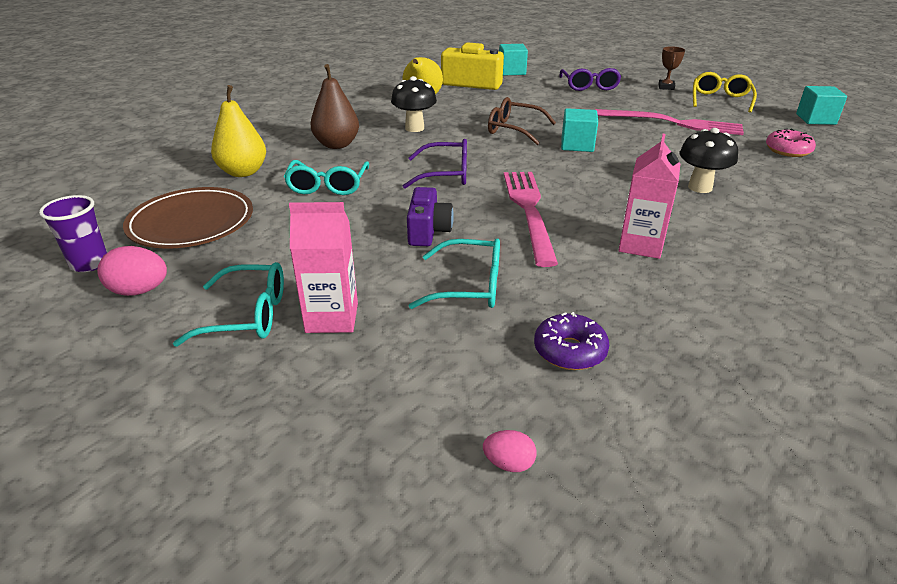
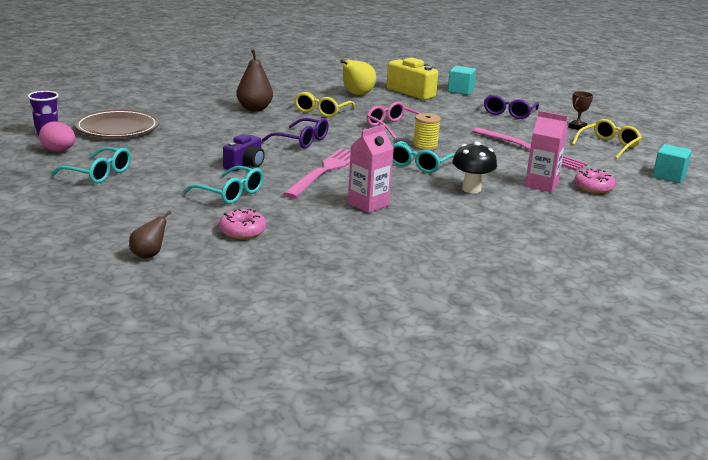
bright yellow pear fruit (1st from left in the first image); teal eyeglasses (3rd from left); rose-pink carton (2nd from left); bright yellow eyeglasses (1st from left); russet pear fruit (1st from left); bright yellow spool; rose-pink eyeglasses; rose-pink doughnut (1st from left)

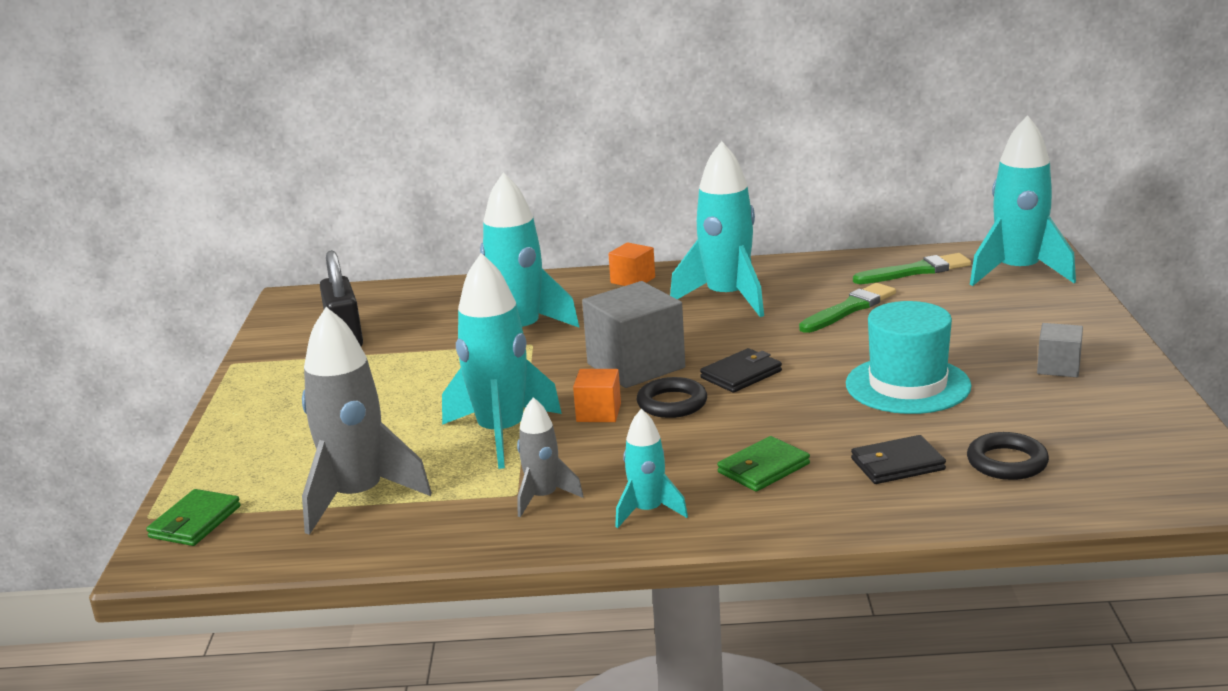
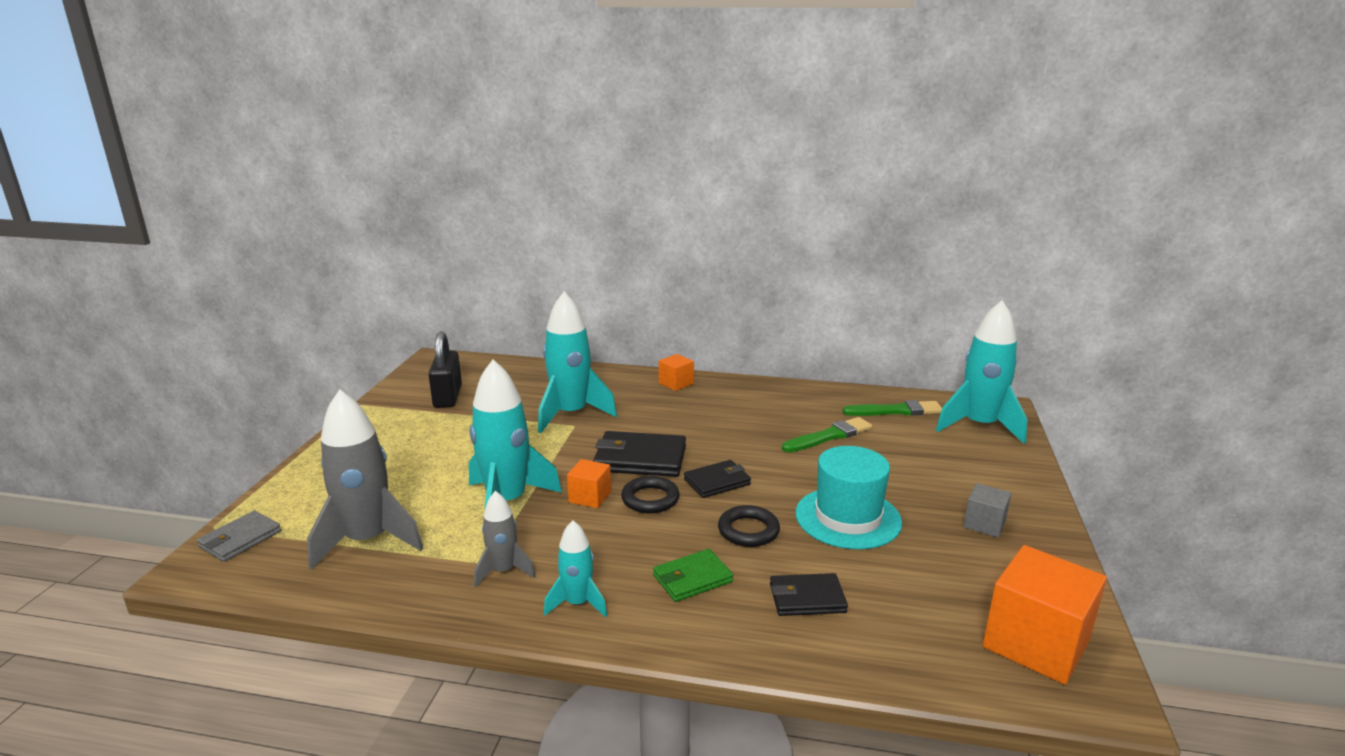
teal spaceship (4th from left in the first image); bright orange block (3rd from left); ebony ring (2nd from left); ebony billfold (1st from left); grey billfold

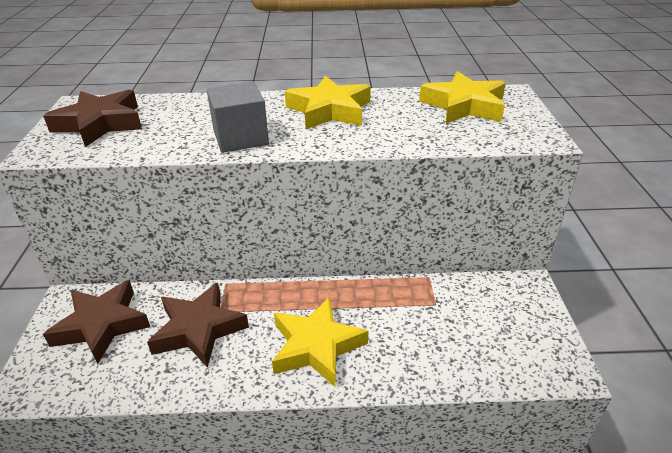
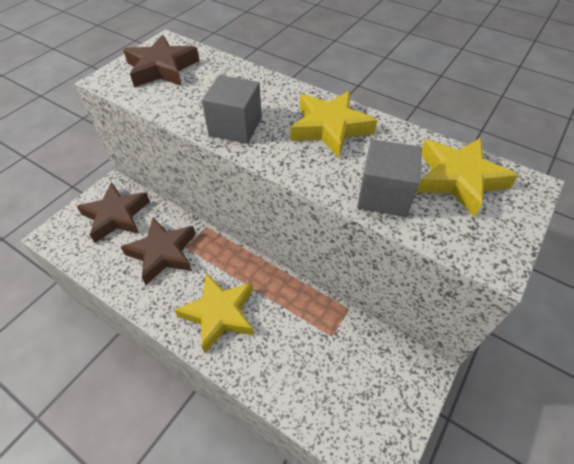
grey block (2nd from left)

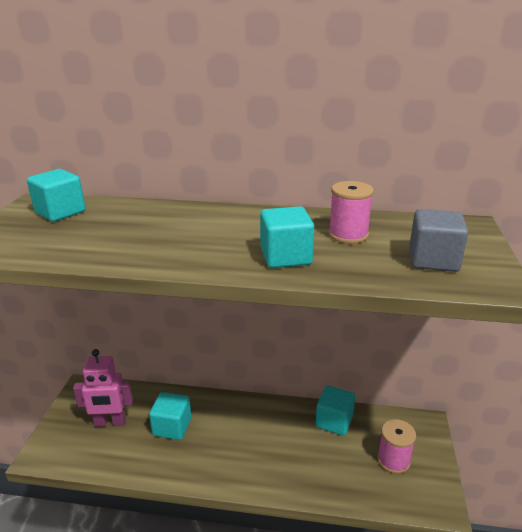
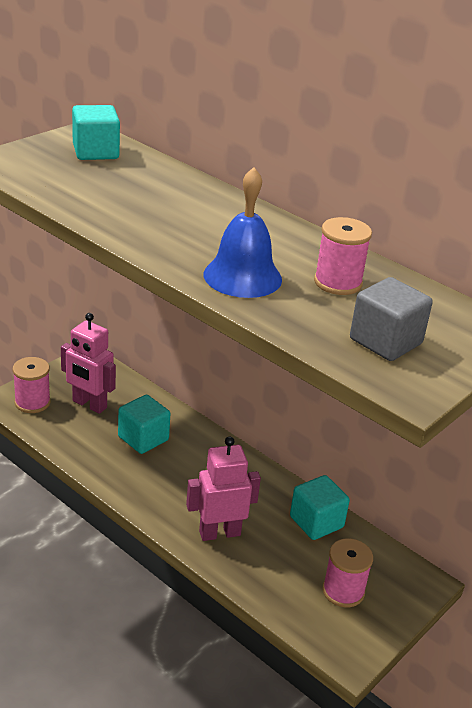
rose-pink spool (1st from left); rose-pink robot (2nd from left); blue hand bell

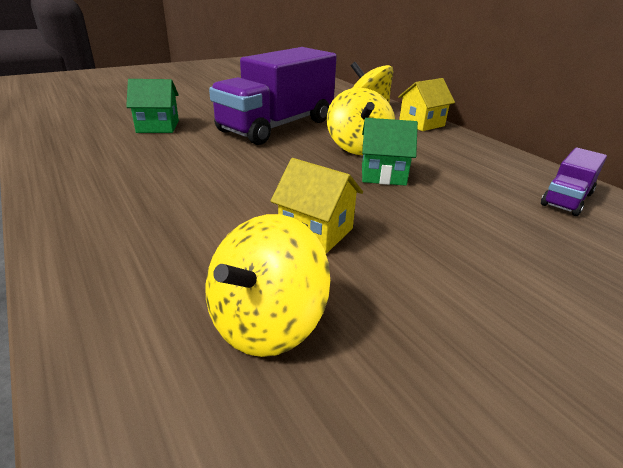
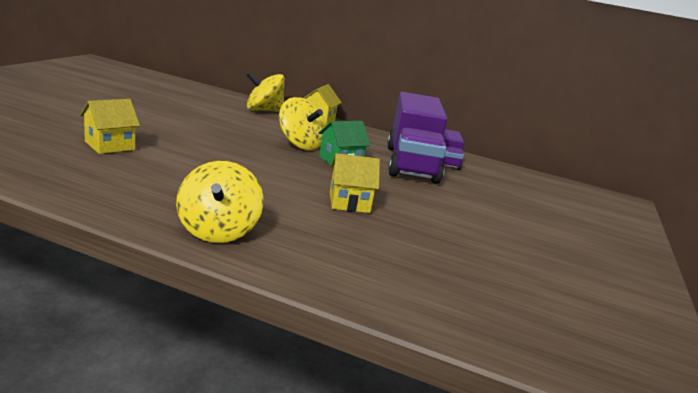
bright yellow spinning top (1st from left); violet lorry (1st from left); bright yellow house (1st from left)

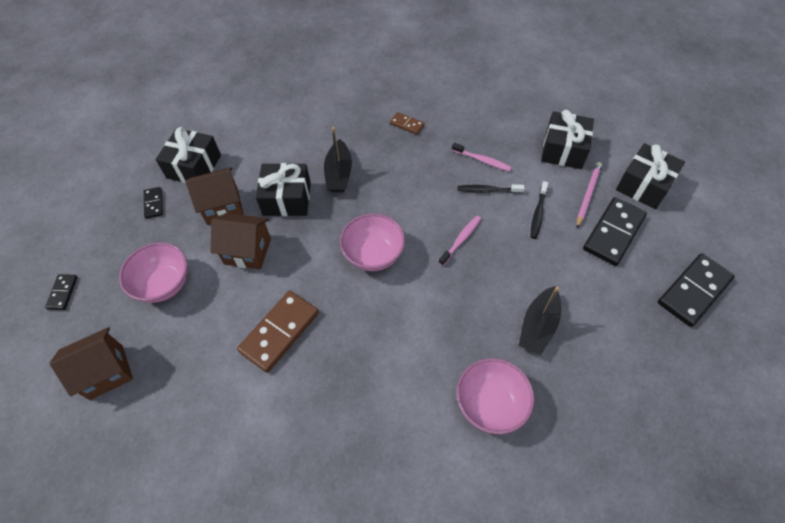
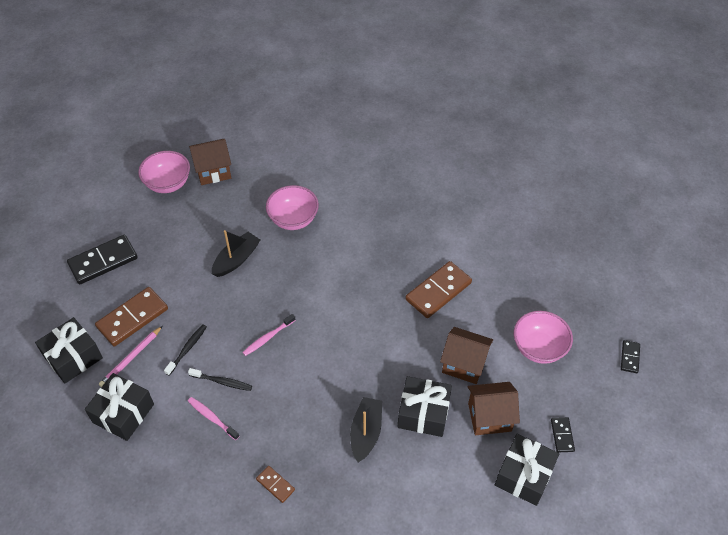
russet house (1st from left); rose-pink deep dish (1st from left); russet domino (1st from left)

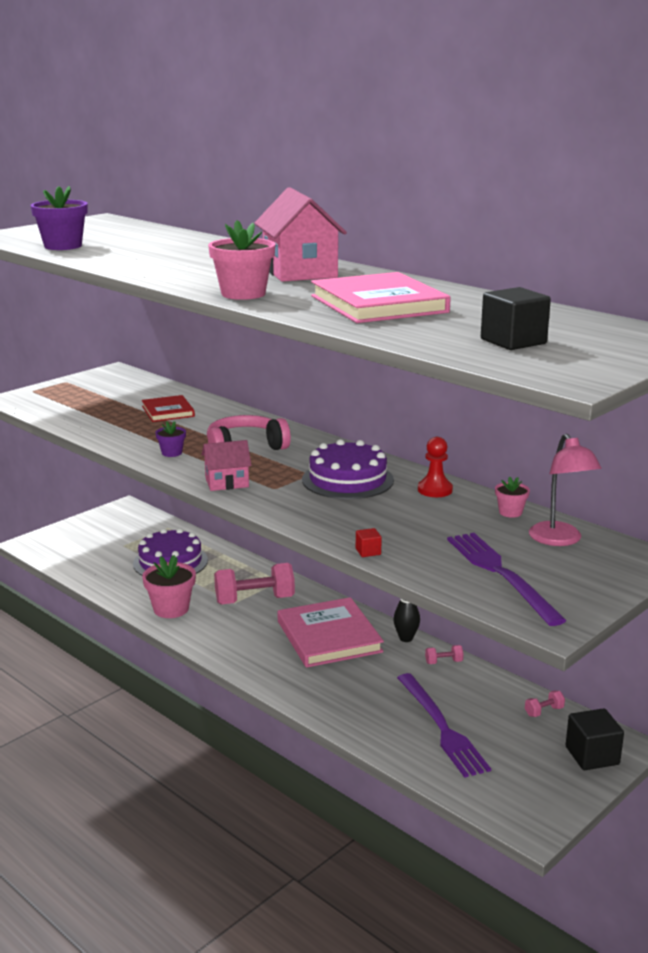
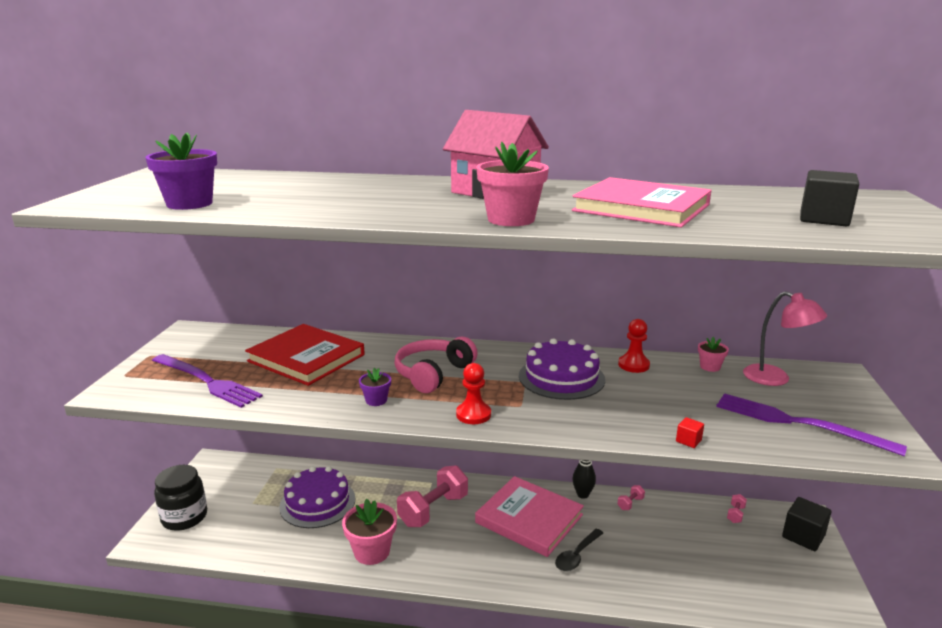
ebony preserve jar; ebony teaspoon; violet dinner fork (1st from left); scarlet game pawn (1st from left); scarlet hardback

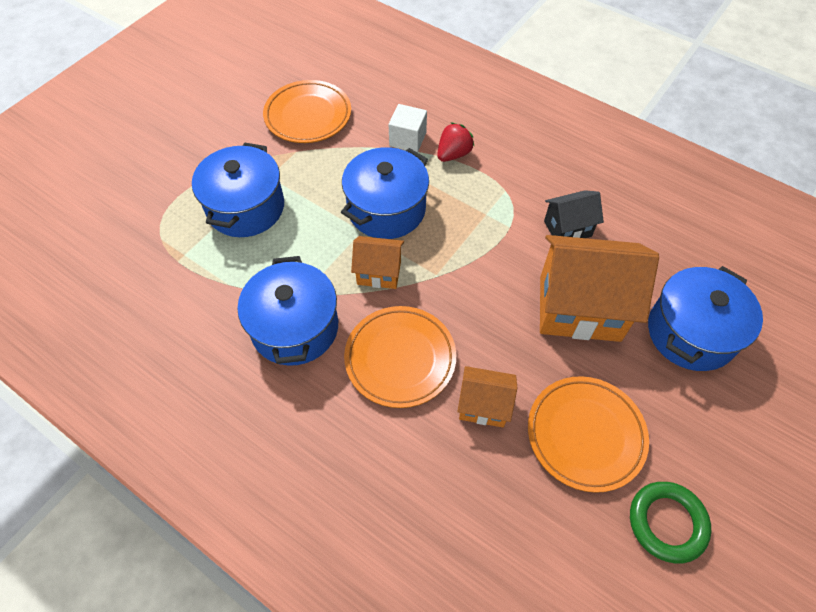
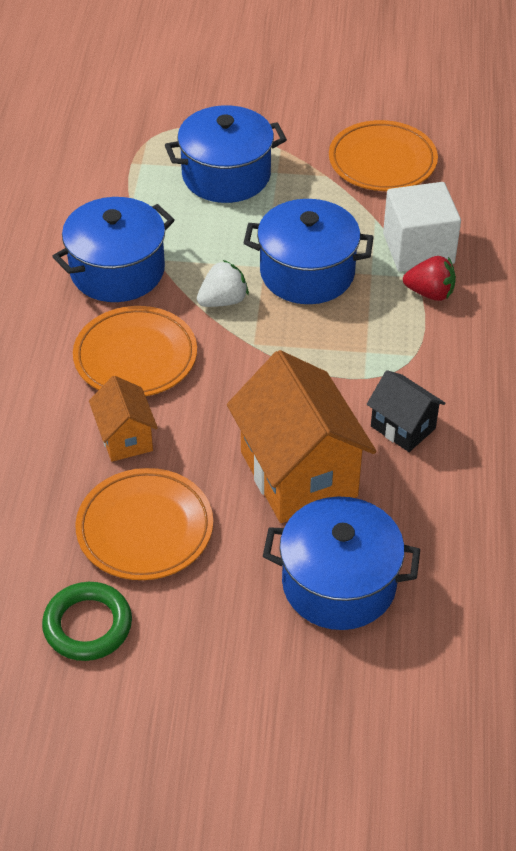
snow-white toy strawberry; snow-white block

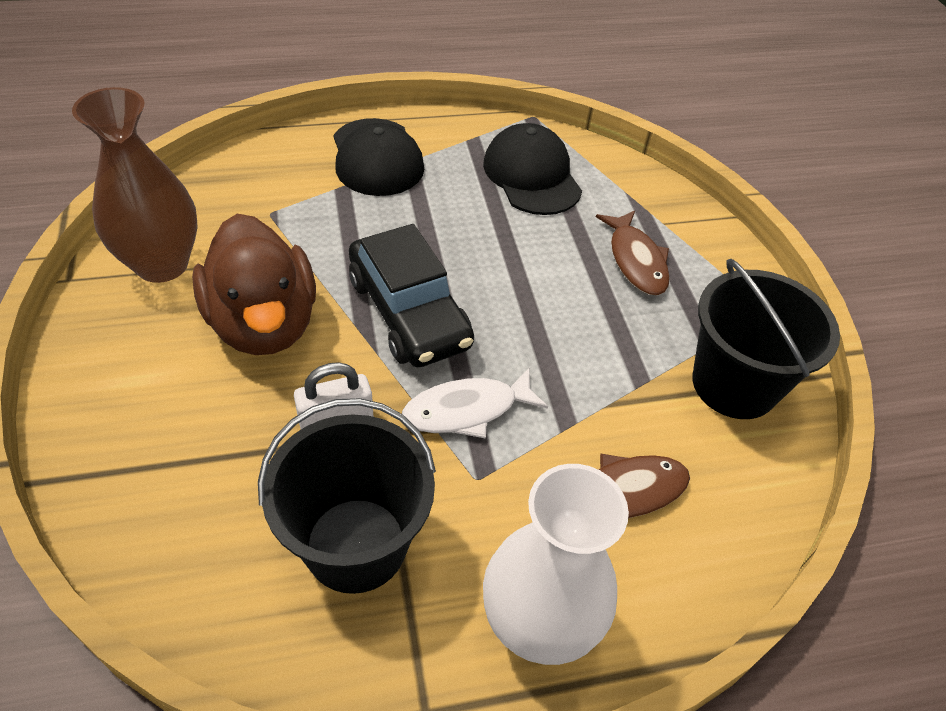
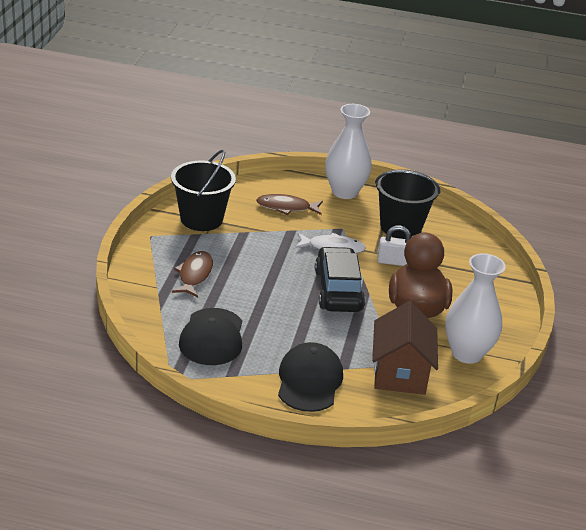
russet house; snow-white vase (2nd from left)

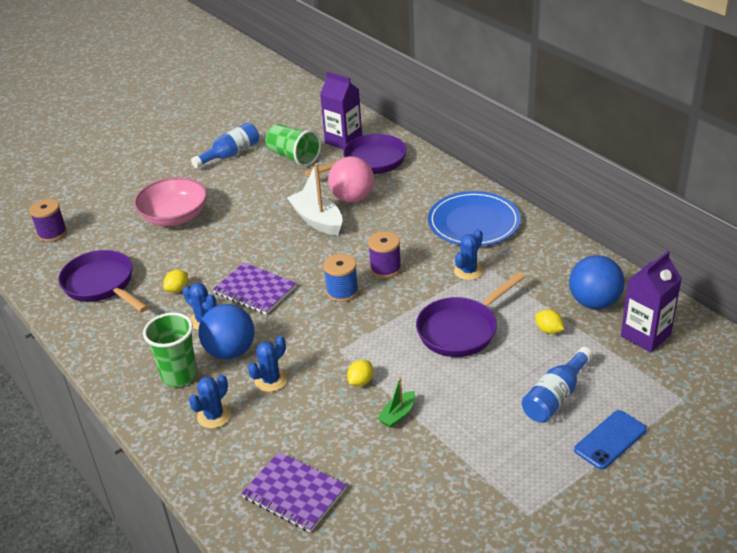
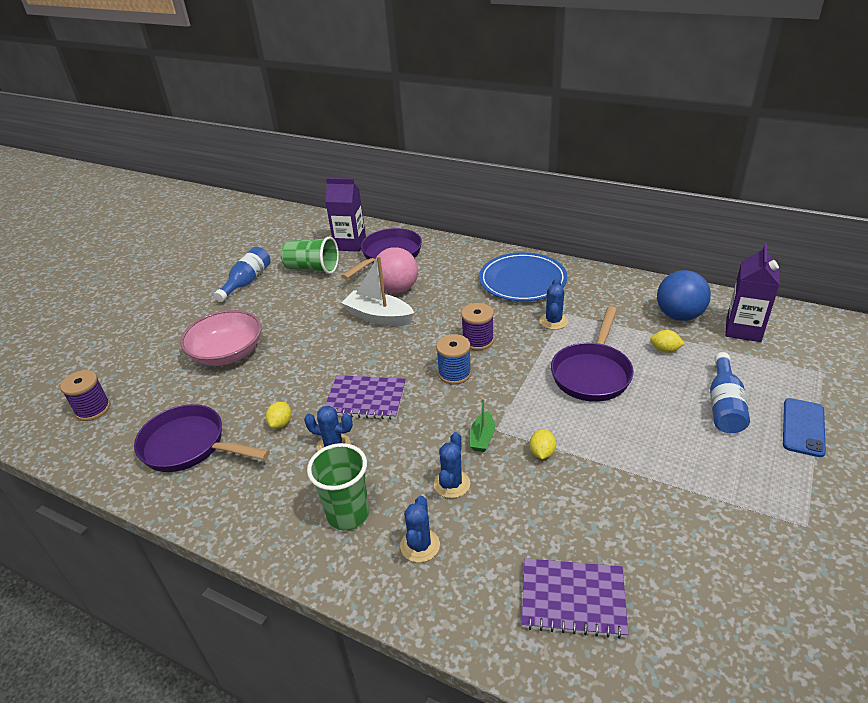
blue play ball (1st from left in the first image); green sailboat

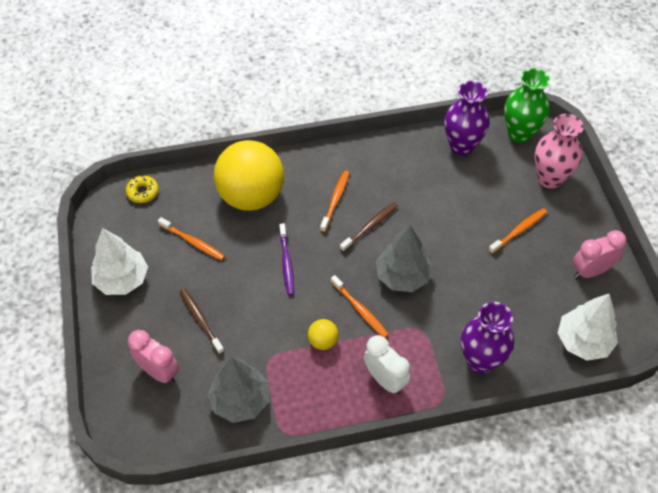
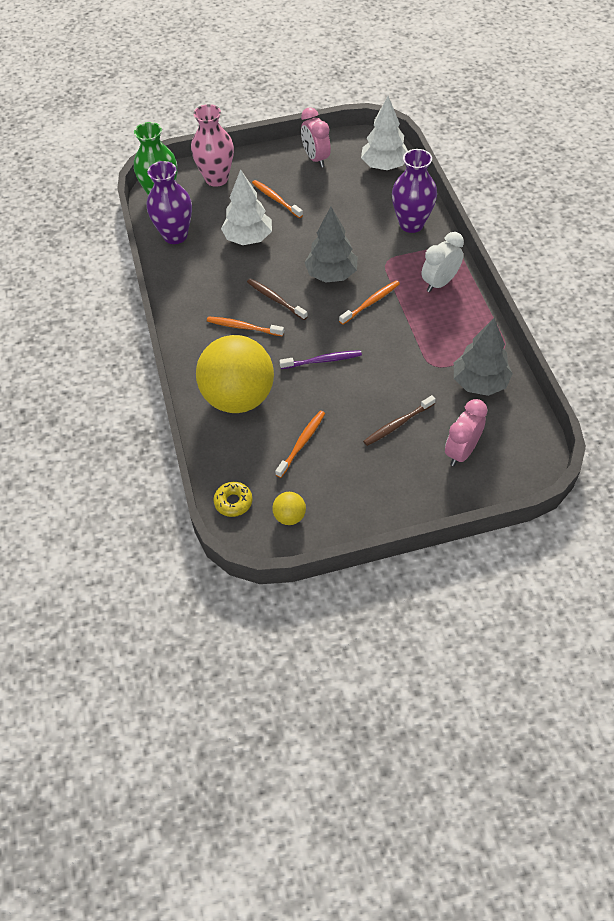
snow-white toy tree (1st from left); bright yellow play ball (2nd from left)

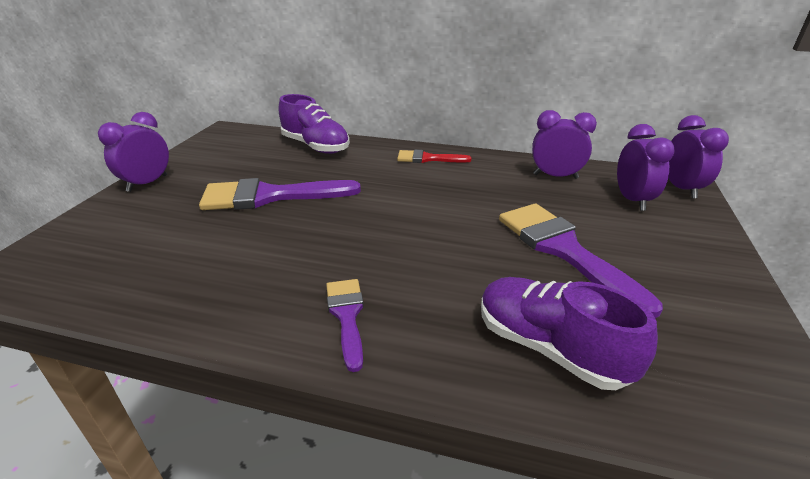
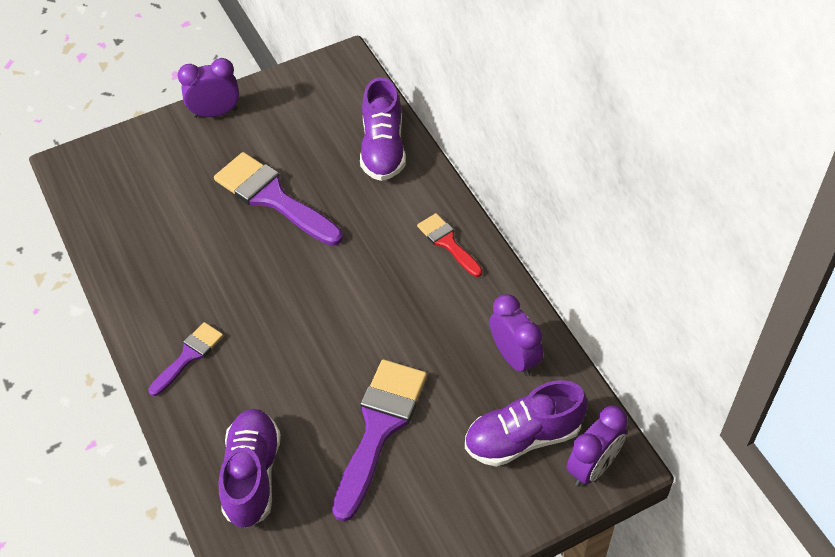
violet sneaker (3rd from left)

